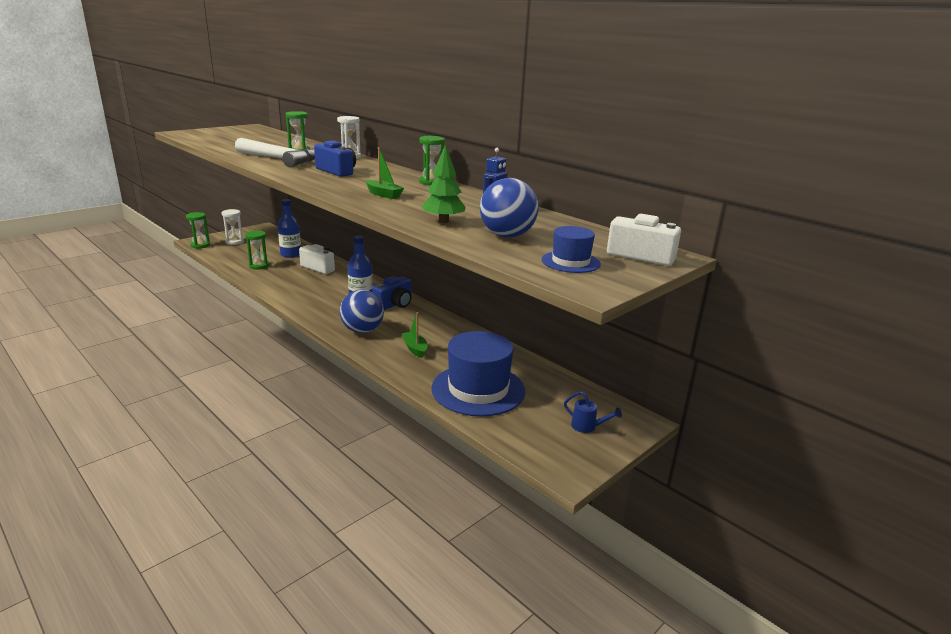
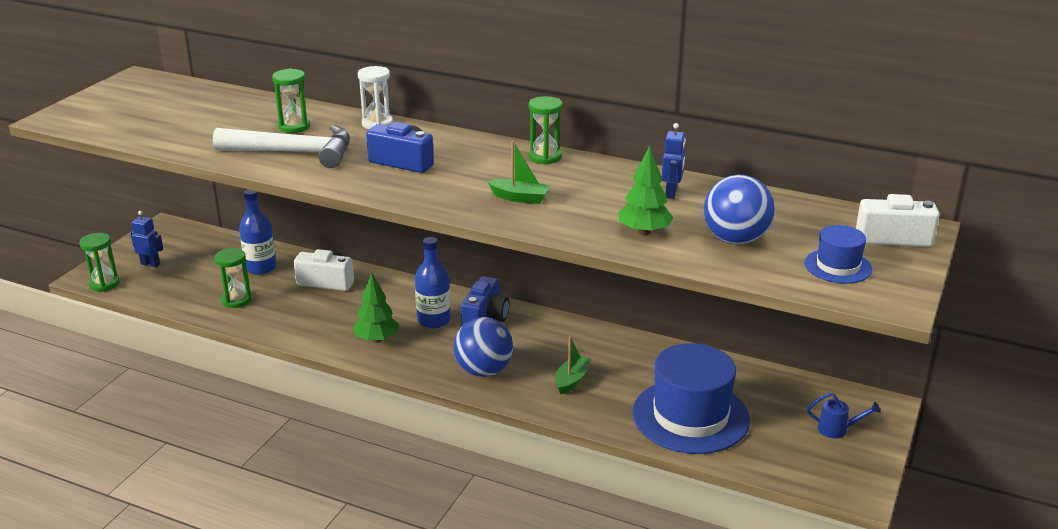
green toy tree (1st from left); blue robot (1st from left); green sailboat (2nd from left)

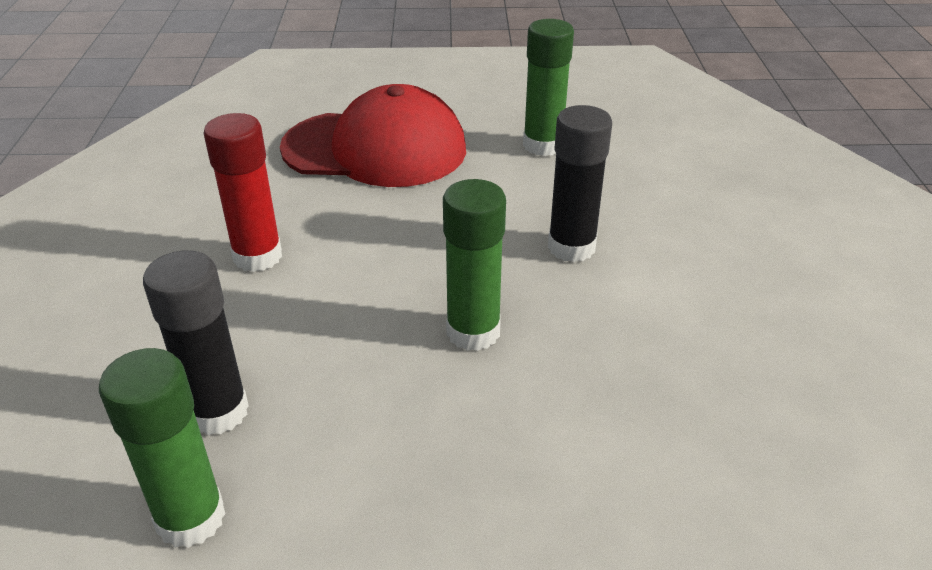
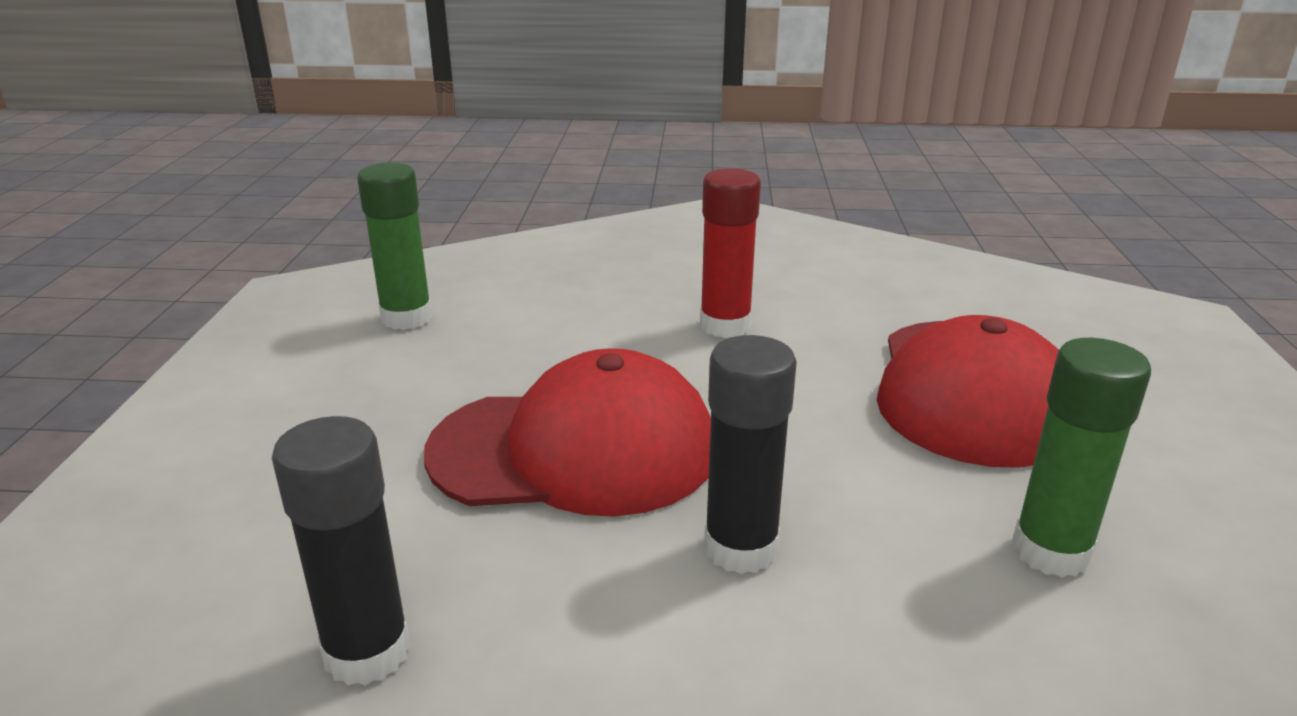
ebony glue (1st from left); scarlet cap (1st from left)

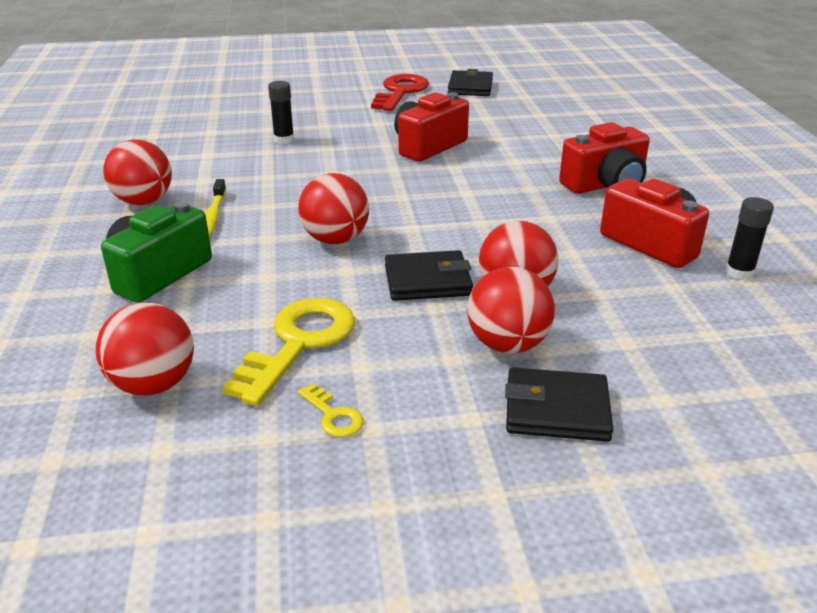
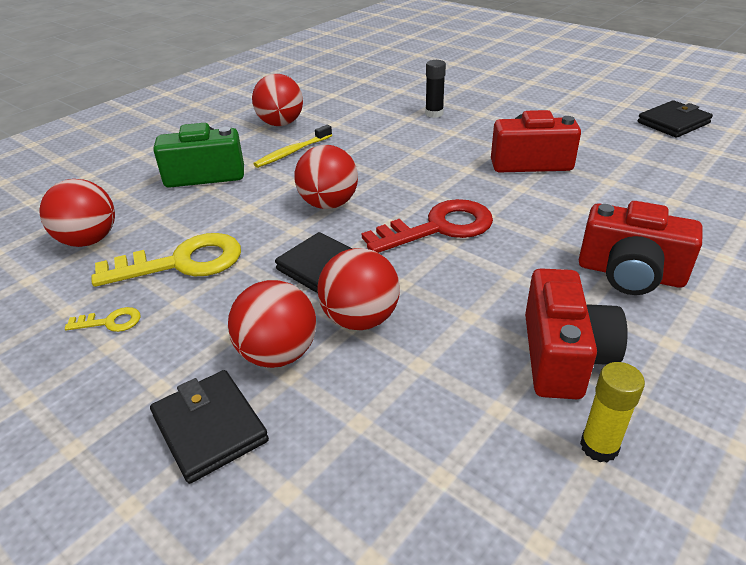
scarlet latchkey; bright yellow glue; bright yellow latchkey (1st from left)

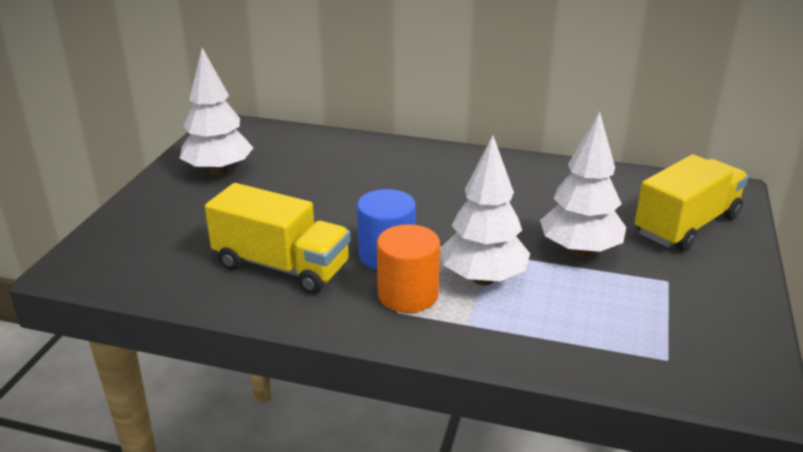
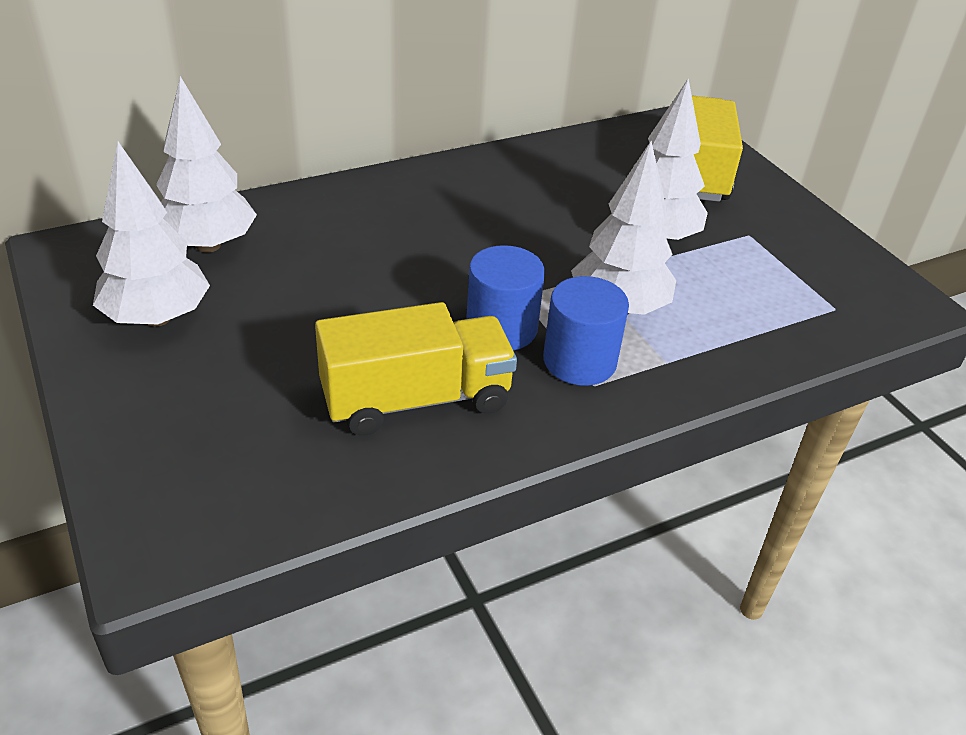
snow-white toy tree (2nd from left); blue solid cylinder (2nd from left)

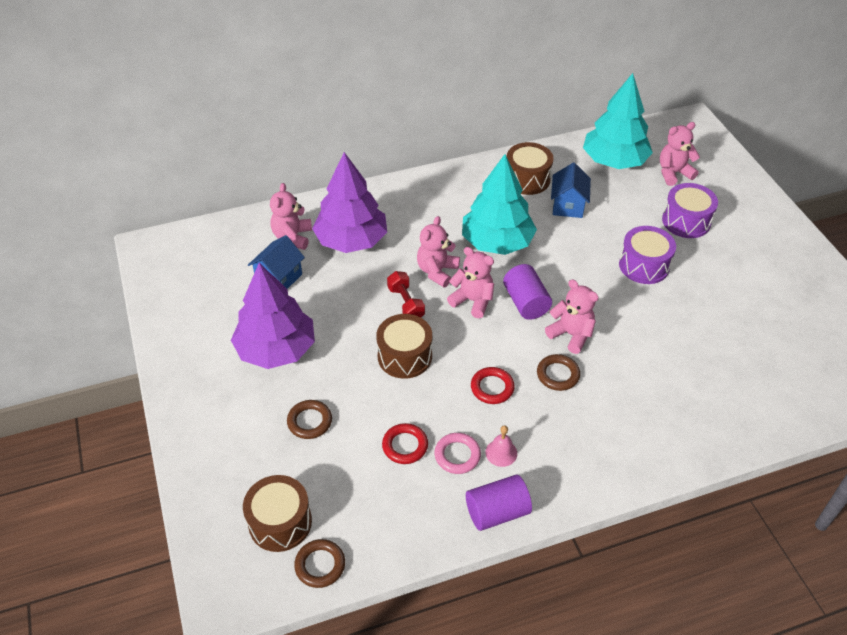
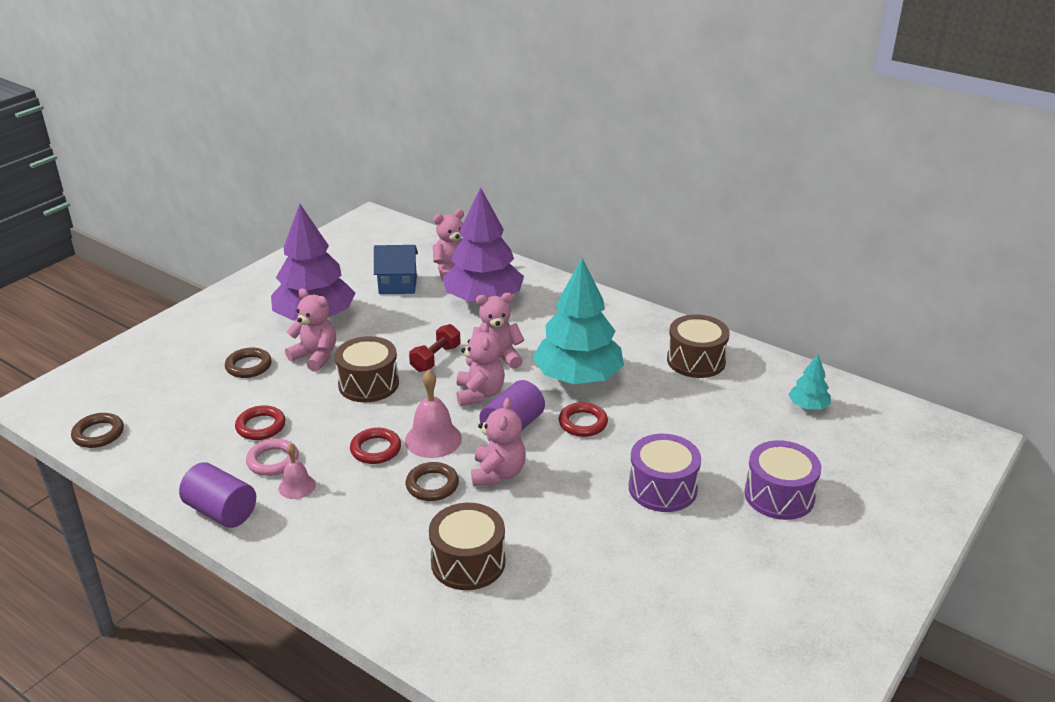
blue house (2nd from left in the first image); rose-pink hand bell (2nd from left); scarlet ring (3rd from left); russet snare drum (2nd from left); rose-pink teddy bear (1st from left); teal toy tree (2nd from left)

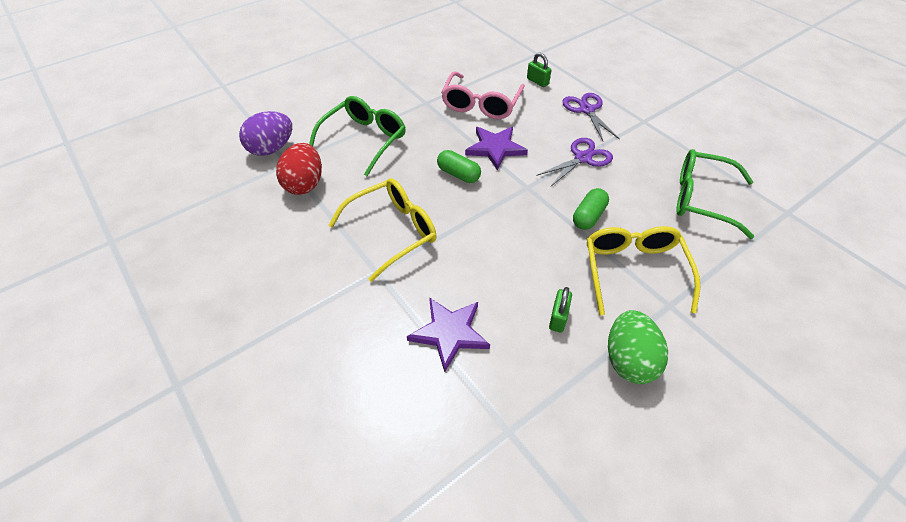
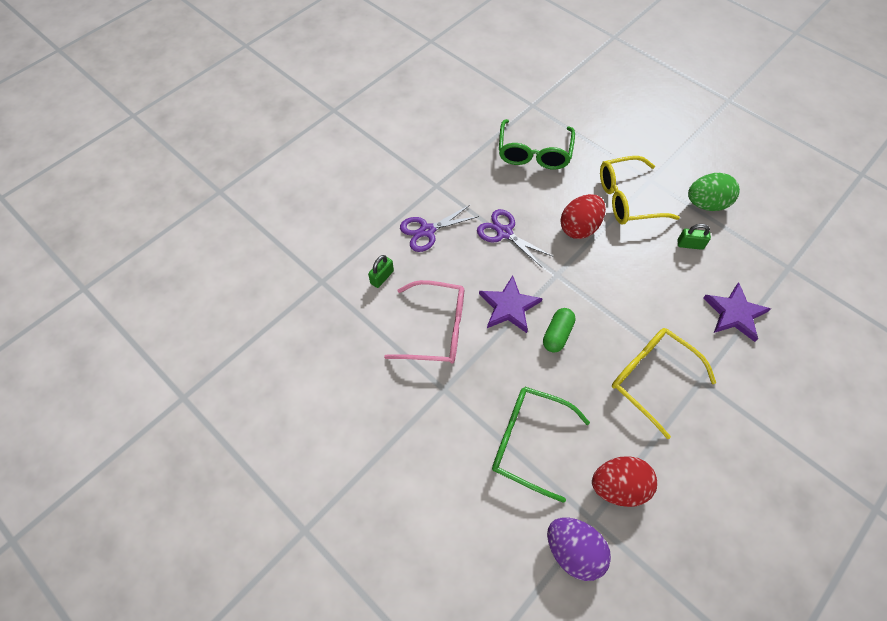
scarlet egg shape (1st from left)

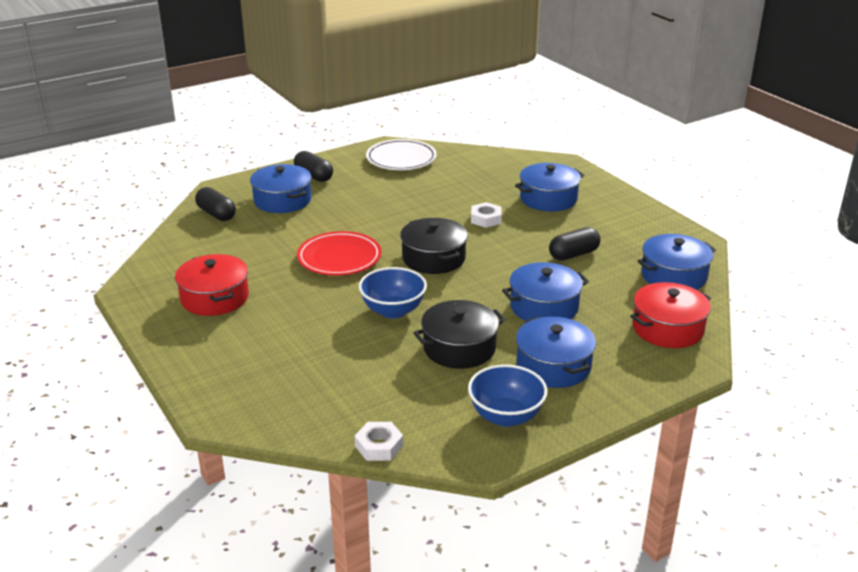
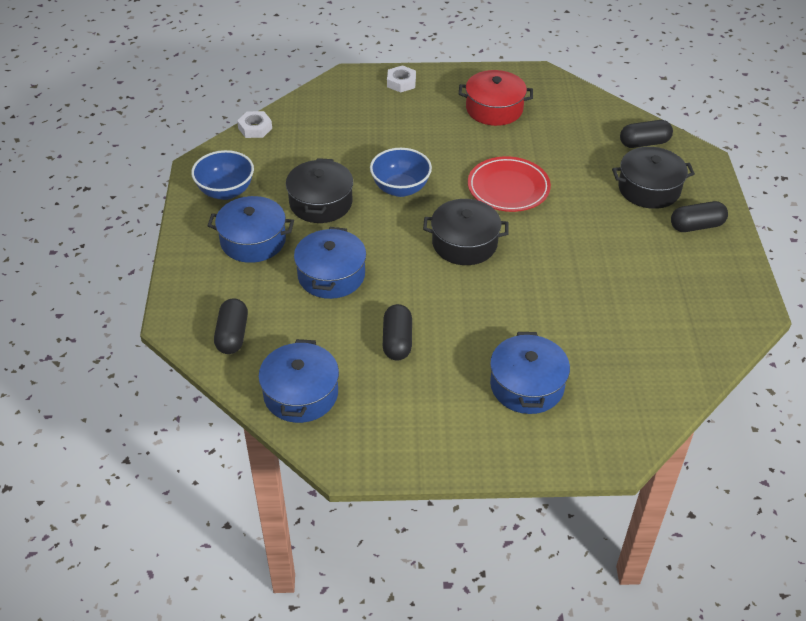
snow-white plate; snow-white hex nut (2nd from left); ebony pill (1st from left); ebony pot (3rd from left)

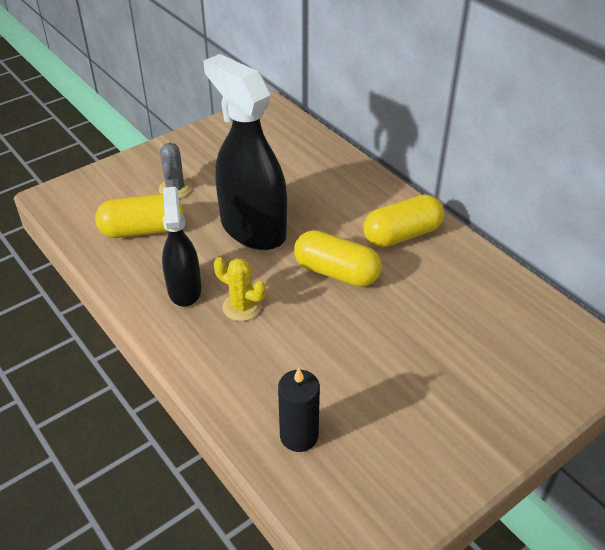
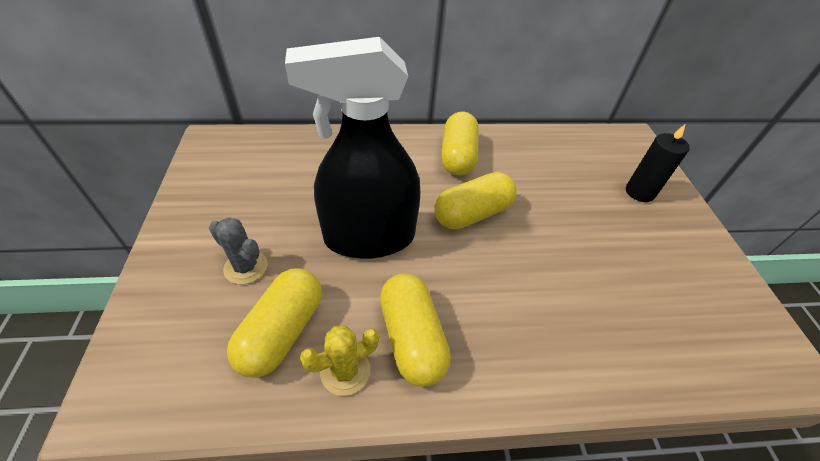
bright yellow saguaro cactus; ebony wax candle; bright yellow pill (2nd from left)

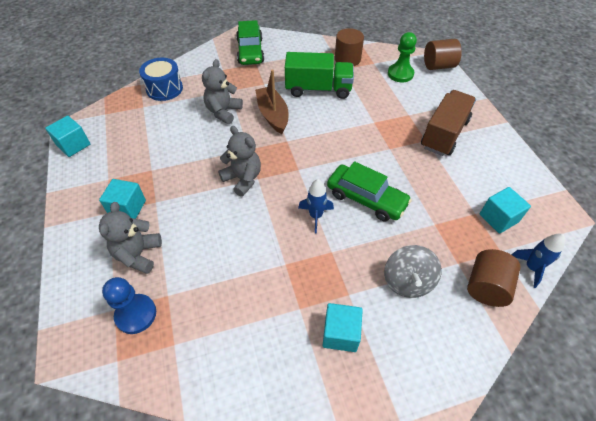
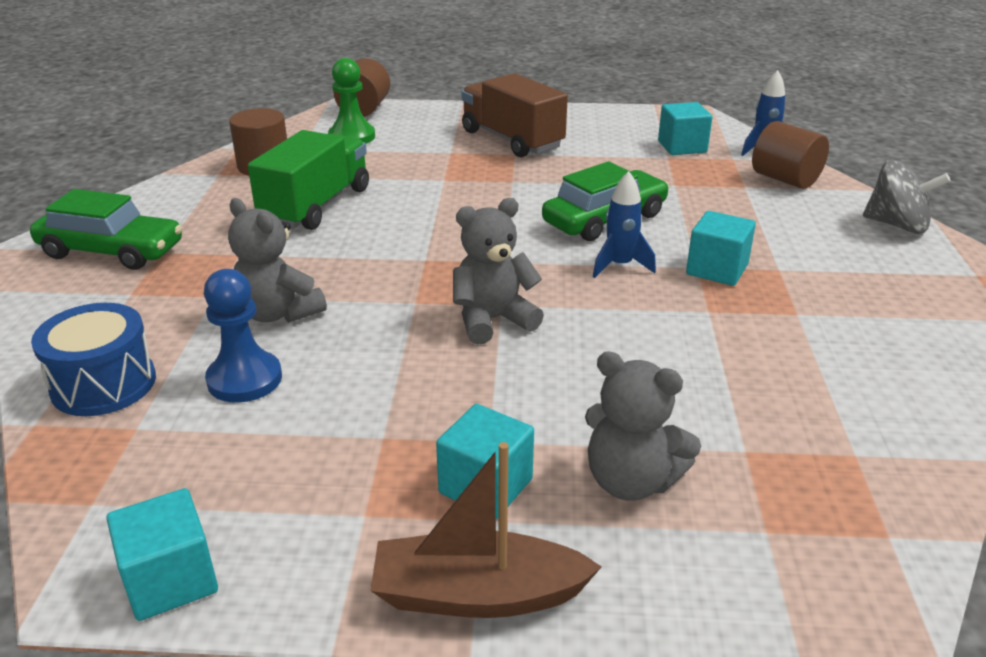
blue game pawn; russet sailboat; teal block (4th from left); grey spinning top

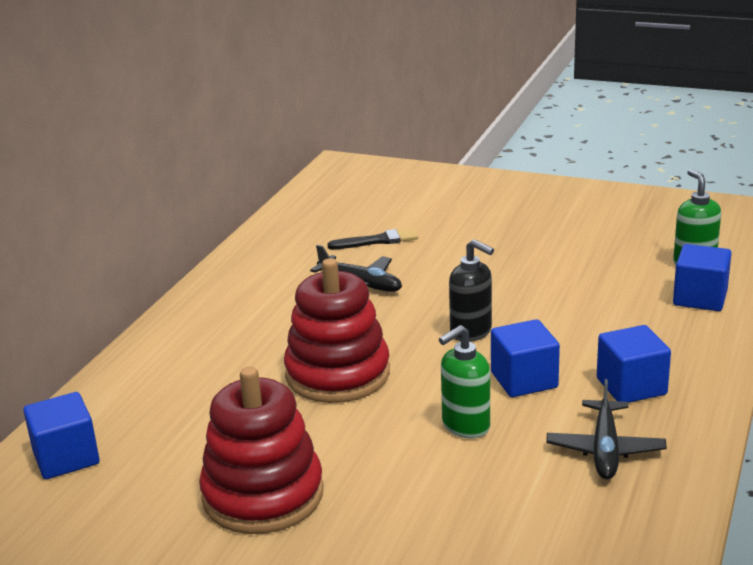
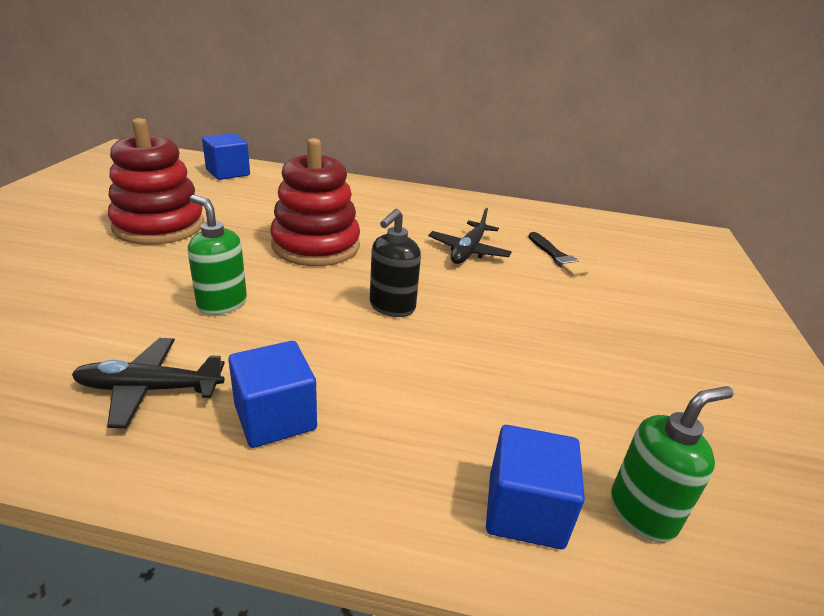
blue block (2nd from left in the first image)

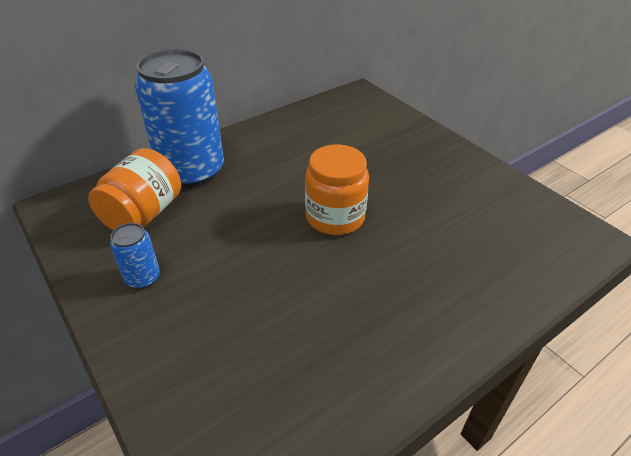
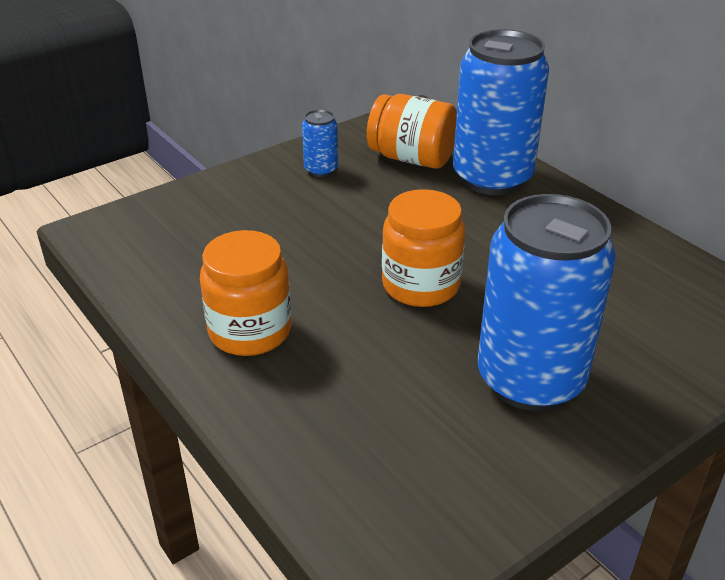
bright orange preserve jar (1st from left); blue tin (3rd from left)

